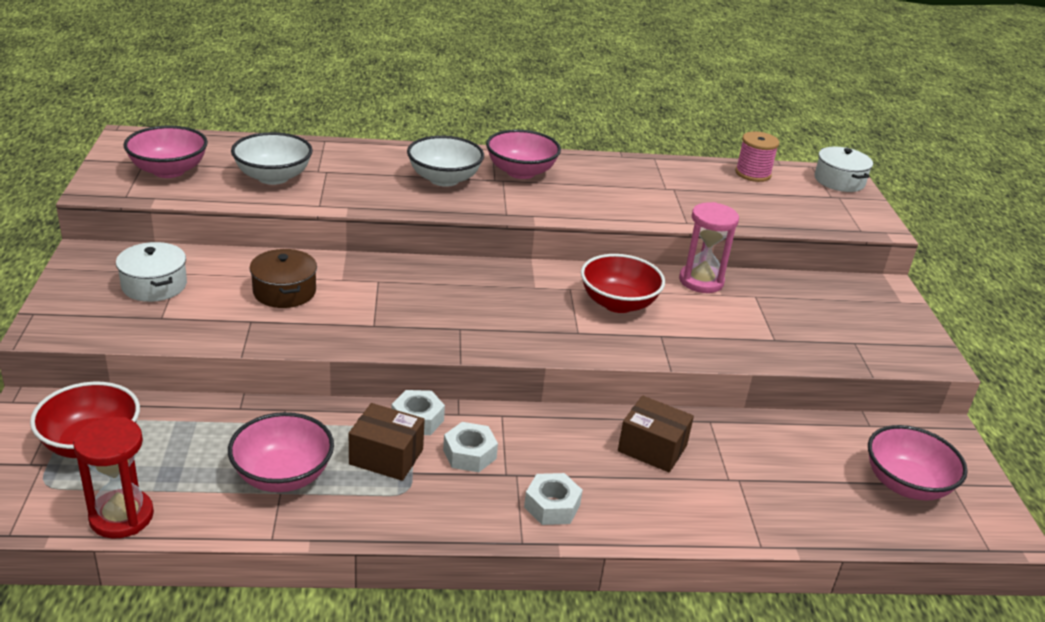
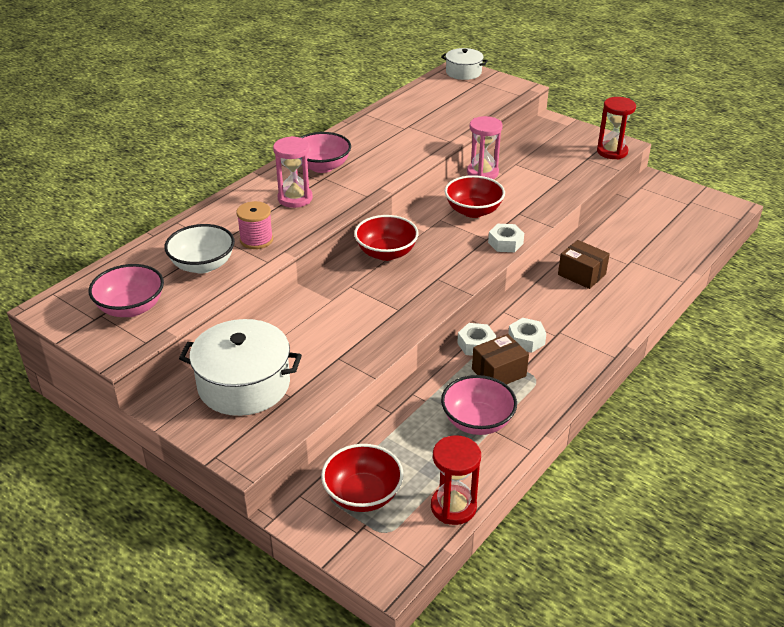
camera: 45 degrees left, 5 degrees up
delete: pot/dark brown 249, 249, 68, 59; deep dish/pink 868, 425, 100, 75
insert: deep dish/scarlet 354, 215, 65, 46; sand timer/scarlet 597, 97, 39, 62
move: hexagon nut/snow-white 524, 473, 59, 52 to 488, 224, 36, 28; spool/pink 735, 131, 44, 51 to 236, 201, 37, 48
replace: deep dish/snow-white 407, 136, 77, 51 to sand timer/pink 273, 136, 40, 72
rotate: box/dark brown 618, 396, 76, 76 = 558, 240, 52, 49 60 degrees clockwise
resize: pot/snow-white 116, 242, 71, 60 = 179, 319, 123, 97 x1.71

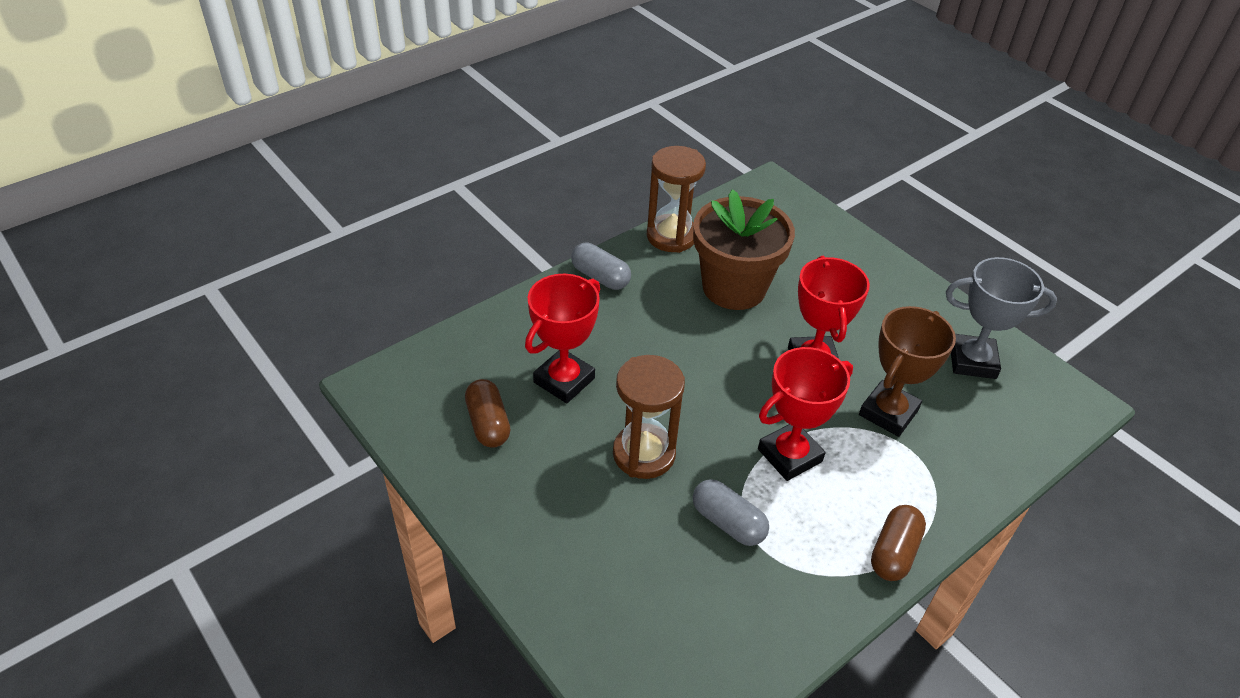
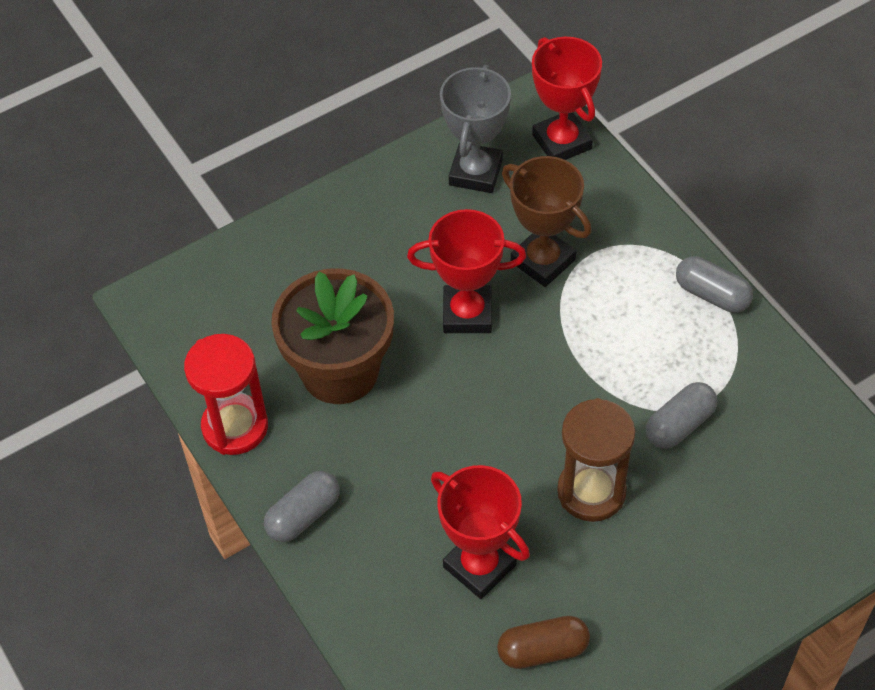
camera: 80 degrees left, 10 degrees up
move: prize cup/scarlet 758, 347, 95, 134 to 532, 37, 70, 123
recolor: sand timer/dark brown 647, 146, 59, 107 to sand timer/scarlet 184, 334, 84, 121; capsule/dark brown 871, 505, 55, 76 to capsule/gray 676, 256, 77, 57

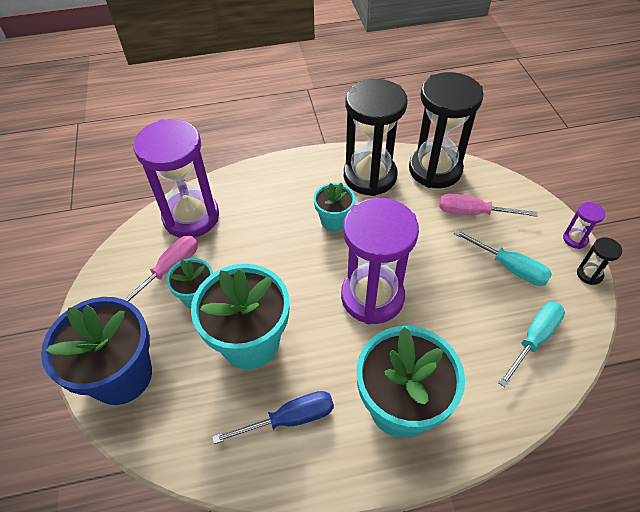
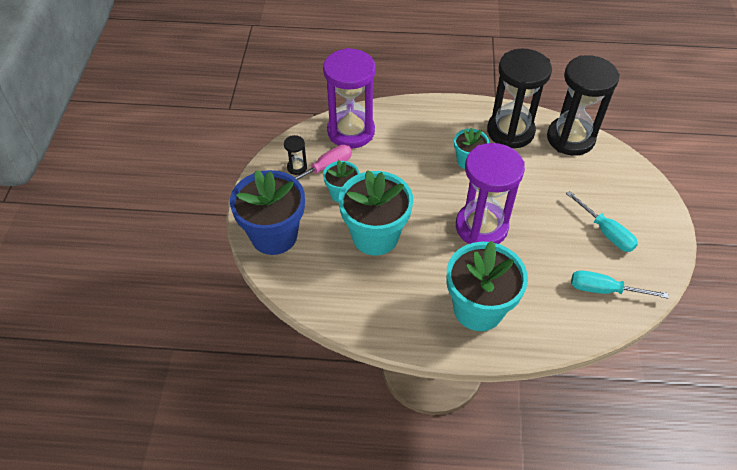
camera: 15 degrees right, 0 degrees up
delete: screwdriver/blue 212, 391, 122, 53; screwdriver/pink 439, 193, 98, 24; sand timer/purple 563, 202, 42, 47
move: sand timer/ebony 577, 237, 45, 48 to 284, 135, 23, 40
rotate: screwdriver/turquoise 498, 302, 67, 85 = 571, 270, 97, 29 135 degrees counterclockwise

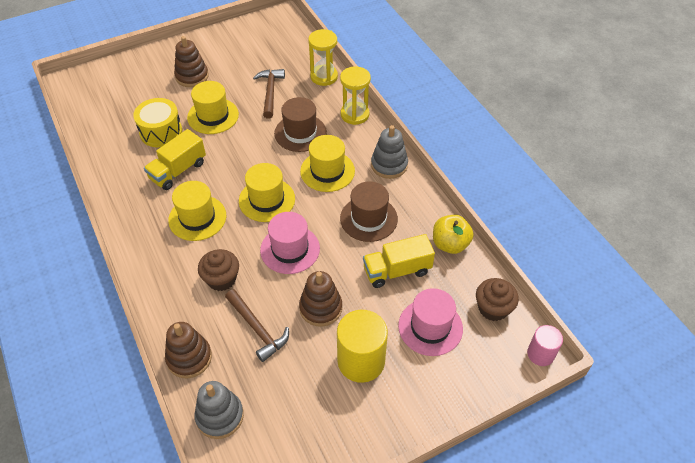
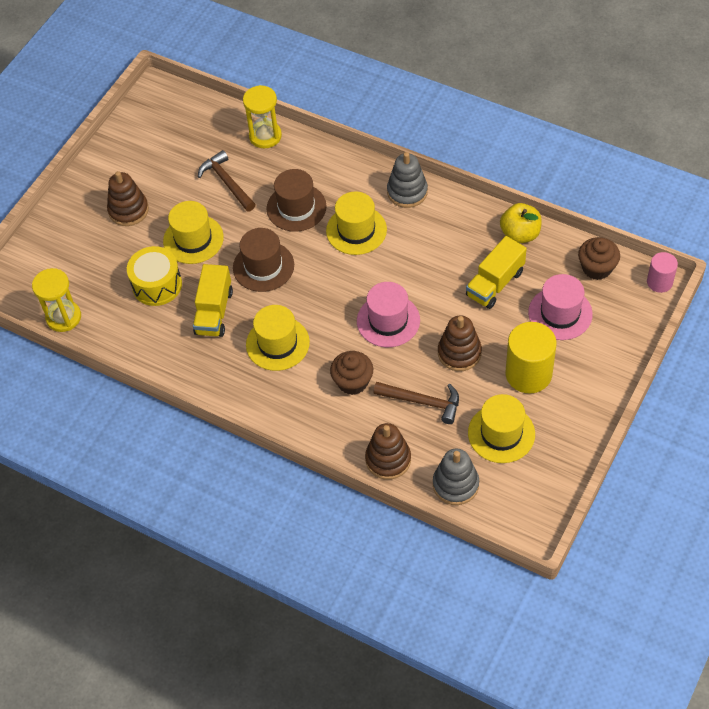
camera: 30 degrees left, 5 degrees up
move: top hat/bright yellow 239, 163, 56, 59 to 468, 394, 67, 69; sand timer/bright yellow 340, 66, 31, 59 to 32, 268, 49, 64; top hat/dark brown 340, 181, 58, 61 to 233, 228, 61, 64

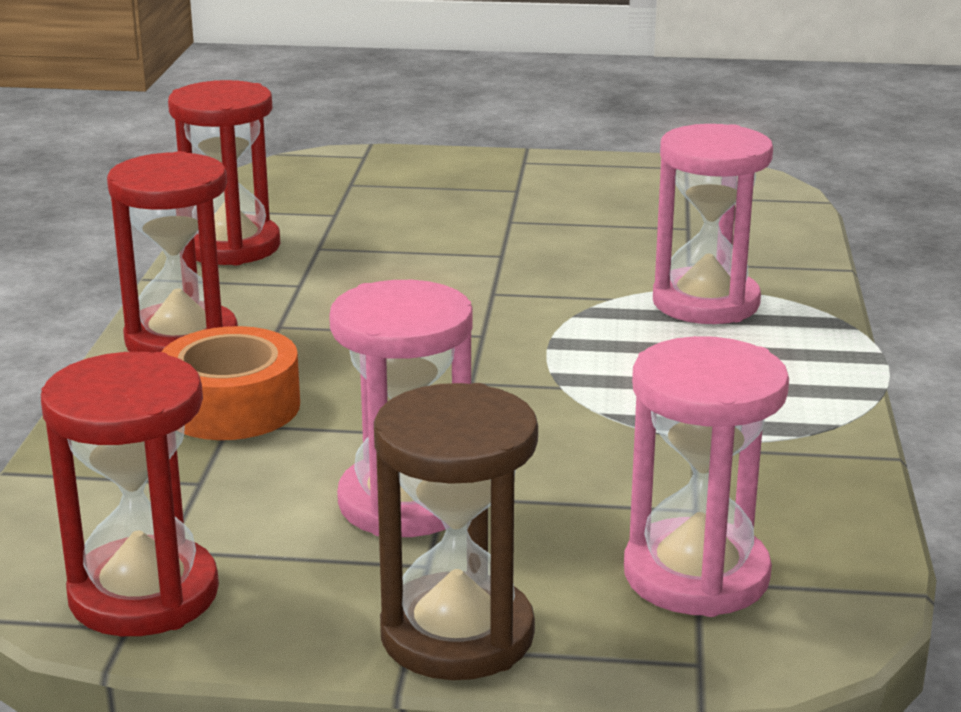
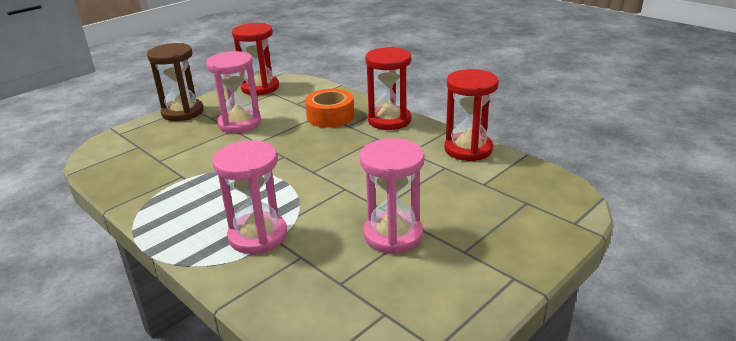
camera: 130 degrees right, 5 degrees up
move: sand timer/pink 624, 336, 165, 281 to 360, 138, 64, 116

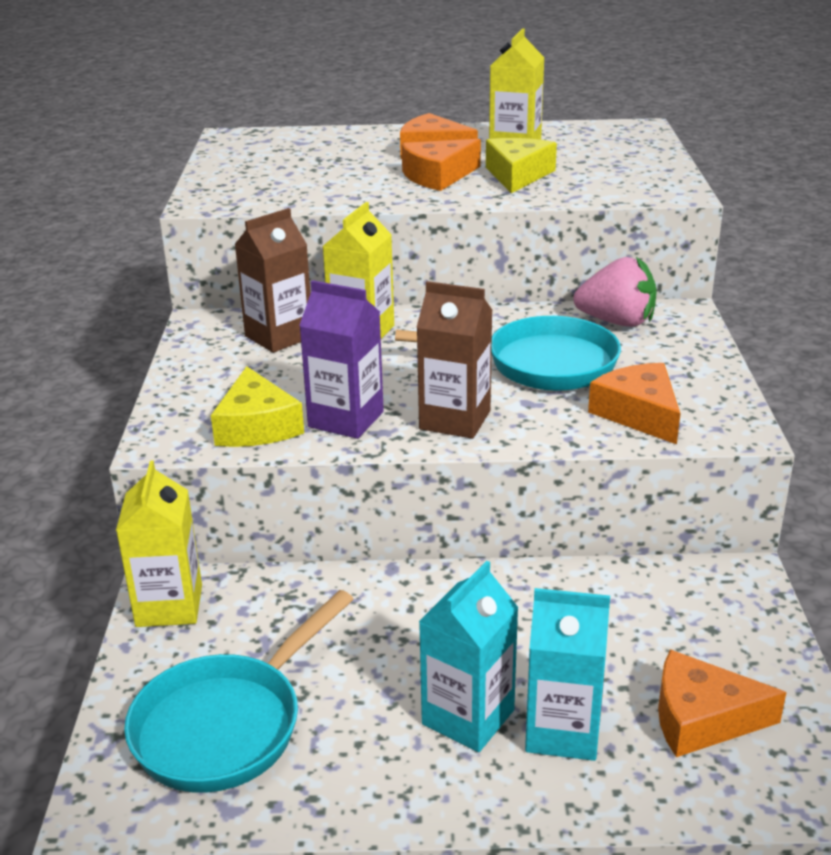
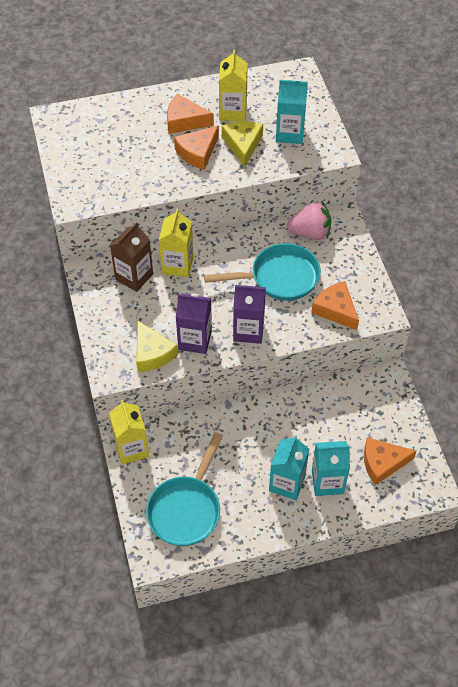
camera: 15 degrees left, 25 degrees up
insert: carton/turquoise 276, 80, 32, 64
recolor: carton/dark brown 417, 281, 76, 158 to carton/purple 233, 285, 33, 59

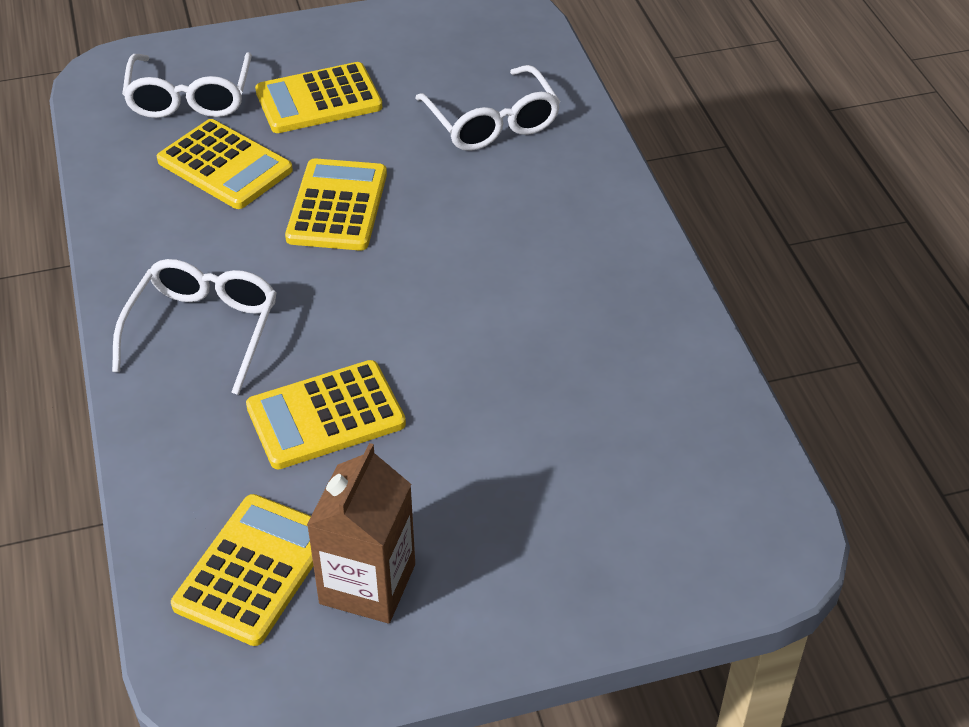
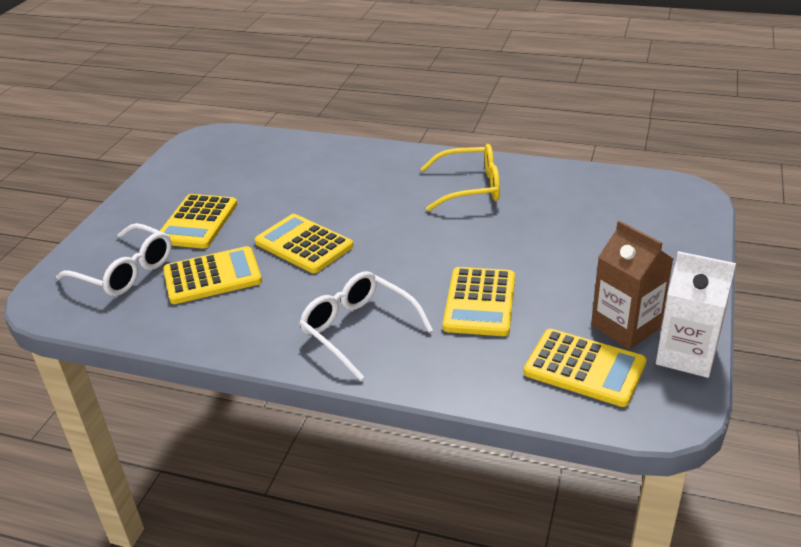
camera: 55 degrees left, 10 degrees down
delete: spectacles/snow-white 415, 65, 145, 86
insert: spectacles/bright yellow 421, 144, 79, 67; carton/snow-white 656, 251, 80, 127
rotate: pocket calculator/bright yellow 171, 494, 142, 152 = 524, 329, 123, 78 150 degrees clockwise

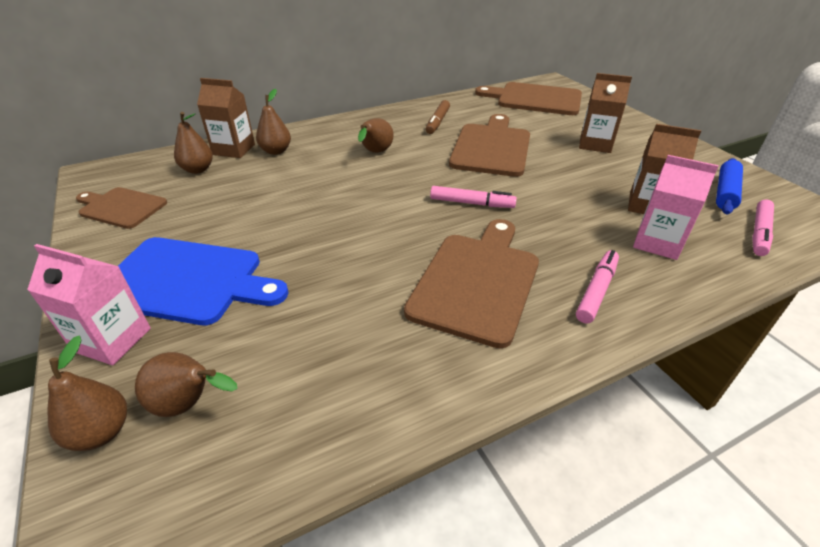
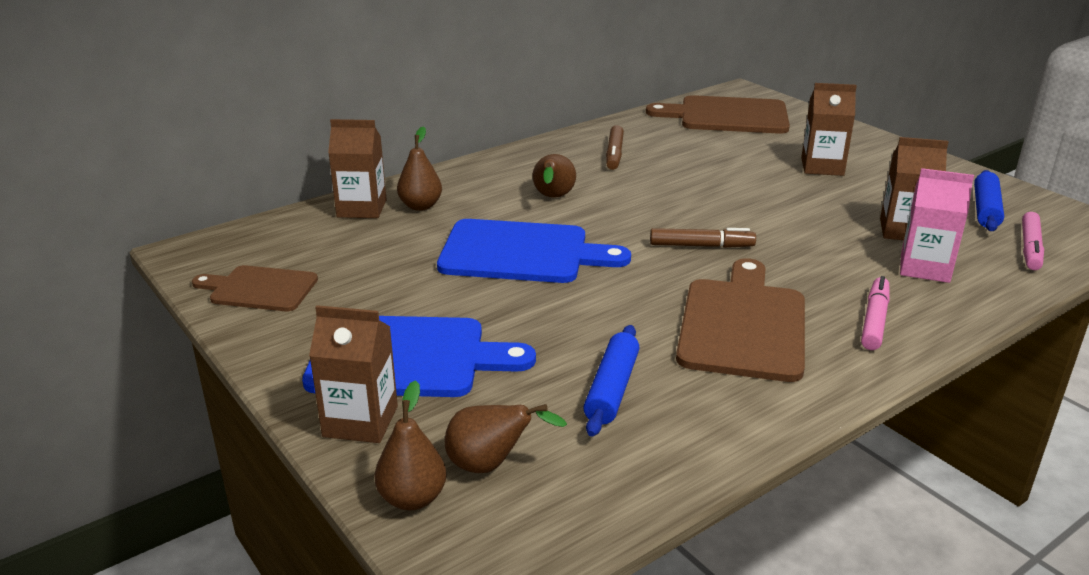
camera: 10 degrees left, 10 degrees down
delete: pear fruit/dark brown 174, 112, 39, 62; cutting board/dark brown 449, 114, 81, 63
insert: cutting board/blue 437, 219, 194, 64; rolling pin/blue 583, 325, 56, 112
recolor: carton/pink 27, 244, 124, 121 to carton/dark brown 309, 305, 89, 138; felt pen/pink 430, 186, 87, 22 to felt pen/dark brown 650, 228, 106, 20

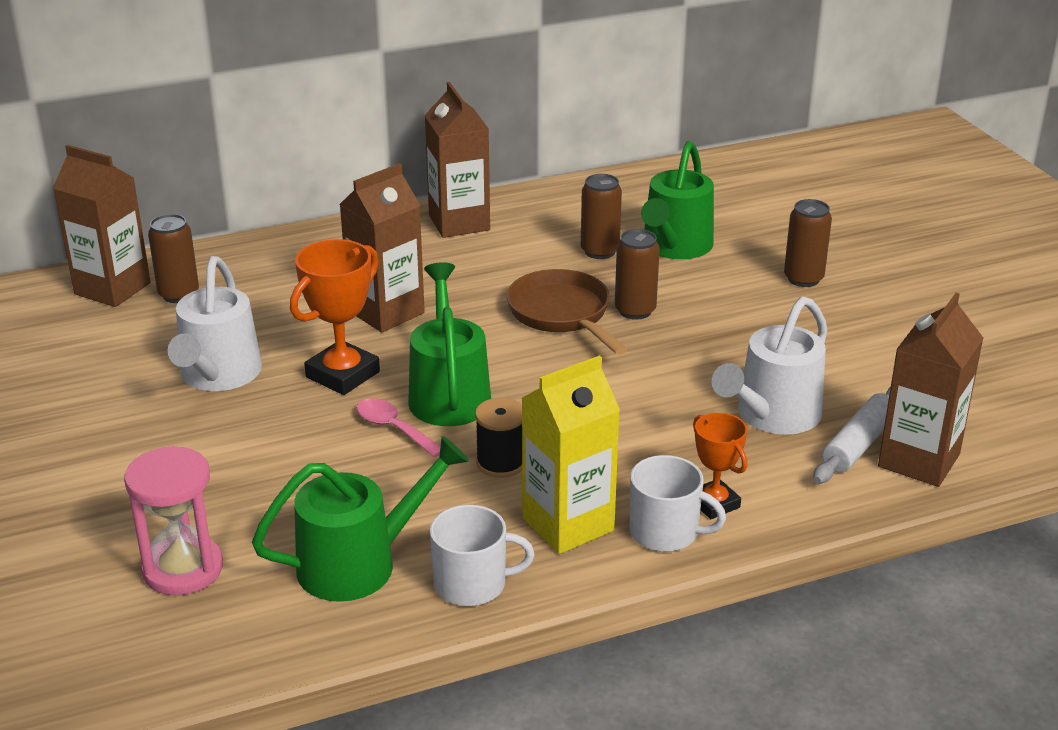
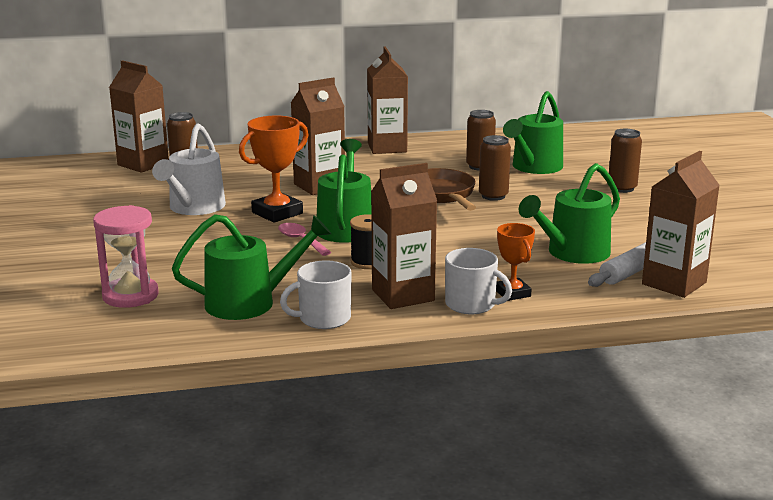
camera: 10 degrees right, 10 degrees down
recolor: carton/bright yellow 522, 355, 98, 199 to carton/dark brown 371, 163, 66, 146; sprinkling can/snow-white 712, 297, 116, 138 to sprinkling can/green 519, 163, 101, 101
rotate: coffee mug/snow-white 430, 505, 105, 101 = 280, 260, 72, 69 150 degrees clockwise

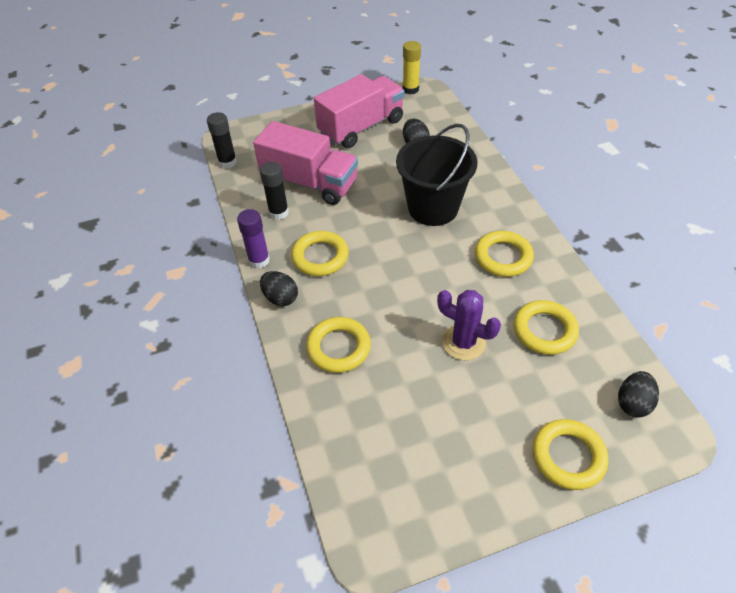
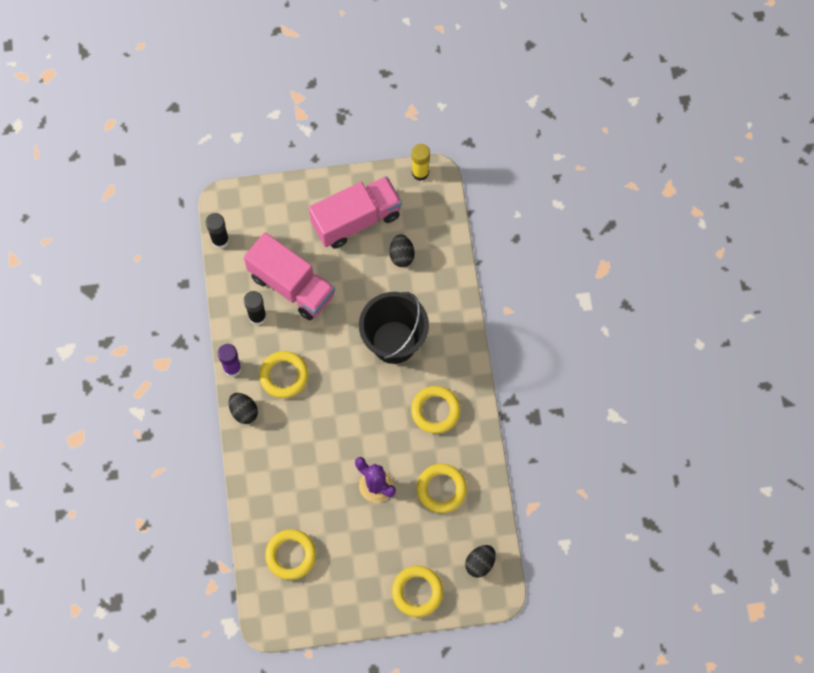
camera: 10 degrees right, 20 degrees up
move: ring/bright yellow 306, 317, 65, 56 to 265, 529, 51, 51

